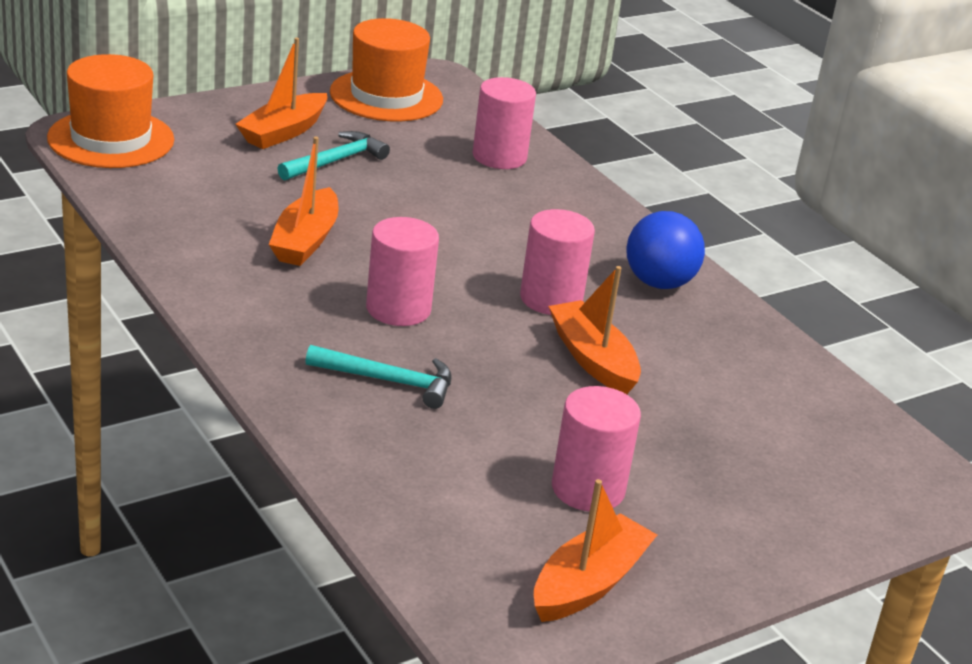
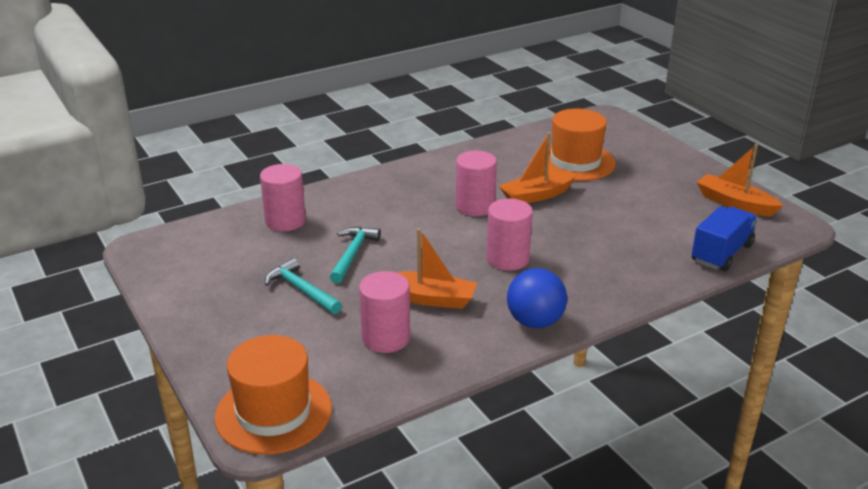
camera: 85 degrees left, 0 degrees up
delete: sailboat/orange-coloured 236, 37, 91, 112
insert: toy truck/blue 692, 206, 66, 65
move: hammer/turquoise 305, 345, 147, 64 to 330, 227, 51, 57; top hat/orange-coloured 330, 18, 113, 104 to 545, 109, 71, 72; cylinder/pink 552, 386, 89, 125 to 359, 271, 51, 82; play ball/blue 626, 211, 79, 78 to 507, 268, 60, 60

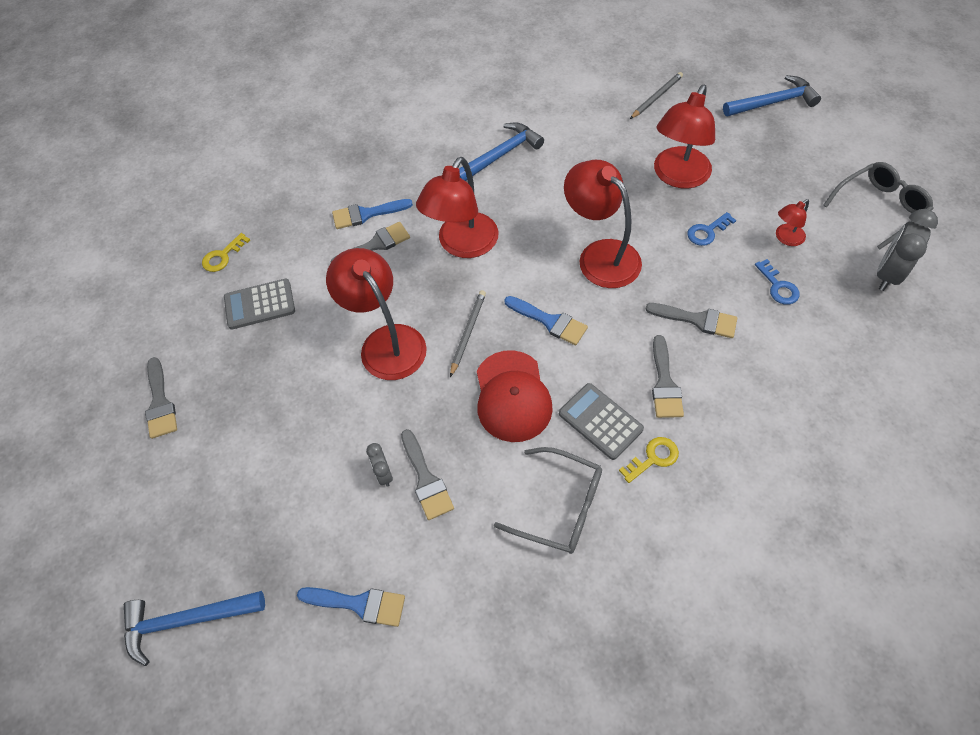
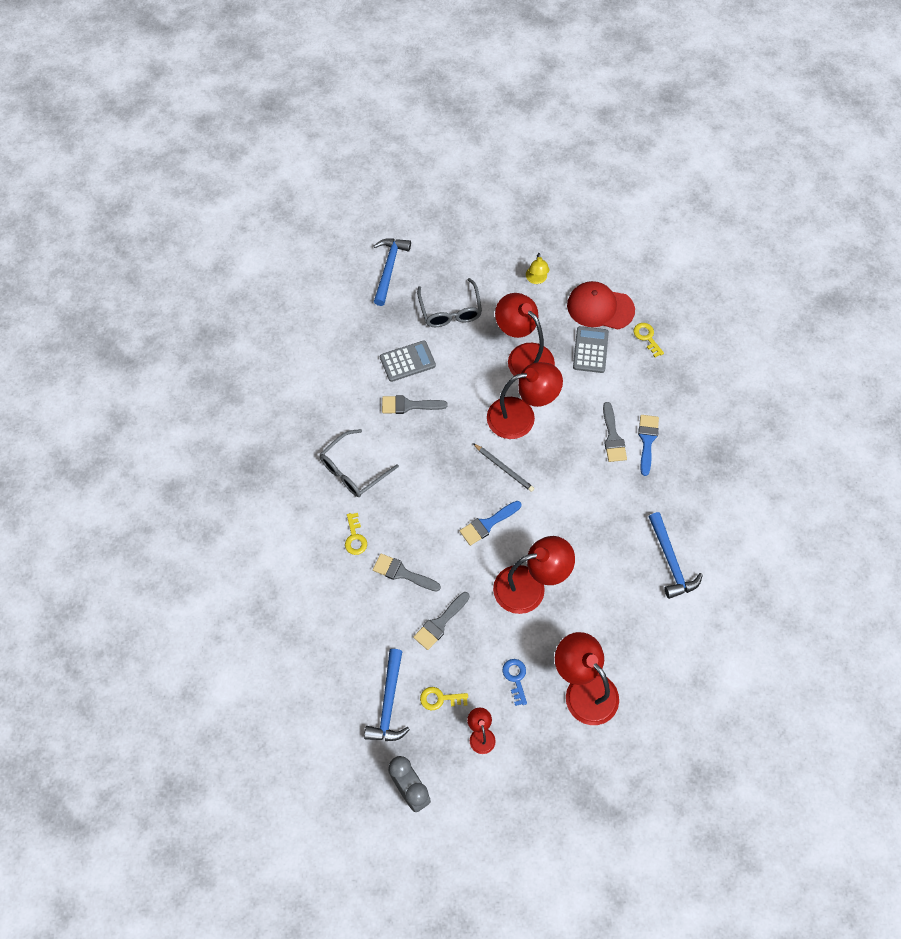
camera: 110 degrees right, 5 degrees up
delete: paintbrush/blue 297, 587, 108, 40; alarm clock/gray 366, 443, 27, 44; pencil/gray 630, 72, 53, 47
move: reading lamp/scarlet 416, 157, 83, 101 to 495, 293, 60, 87; peaked cap/scarlet 477, 350, 76, 92 to 567, 281, 68, 48; pocket calculator/gray 559, 383, 85, 77 to 380, 340, 56, 42; hammer/blue 723, 75, 98, 41 to 364, 649, 46, 92; spectacles/gray 823, 162, 110, 87 to 417, 278, 65, 49
replace: paintbrush/gray 145, 357, 32, 82 to reading lamp/bright yellow 526, 253, 23, 31
recolor: door key/blue 755, 259, 45, 46 to door key/bright yellow 420, 687, 48, 23

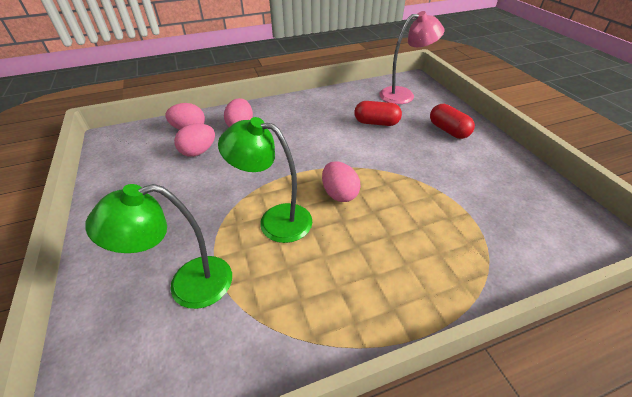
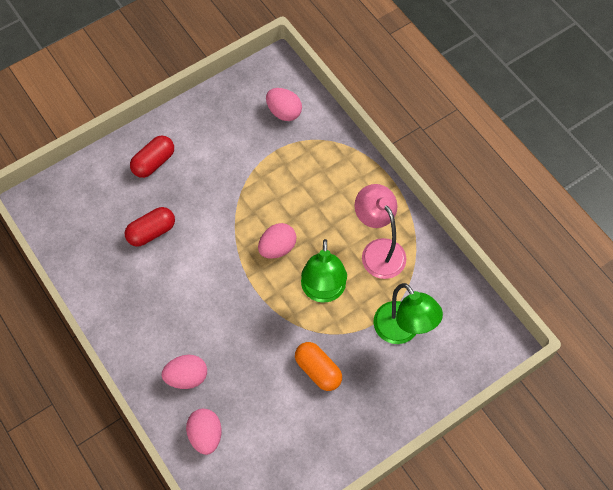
camera: 105 degrees left, 20 degrees up
insert: capsule/orange-coloured 295, 342, 47, 49
move: egg/pink 174, 123, 41, 34 to 266, 88, 36, 33; reading lamp/pink 379, 11, 65, 93 to 355, 184, 51, 95
rotate: capsule/scarlet 354, 101, 48, 25 = 125, 207, 50, 40 60 degrees clockwise

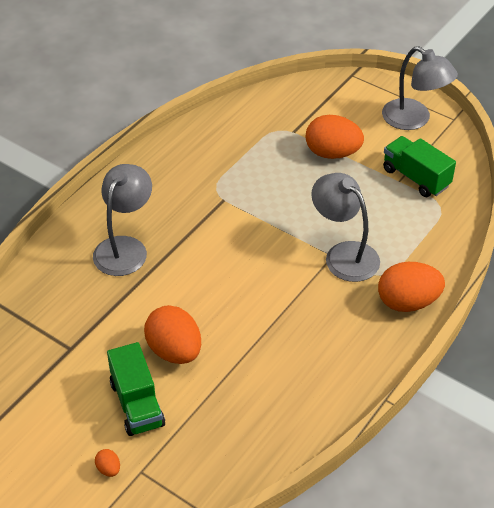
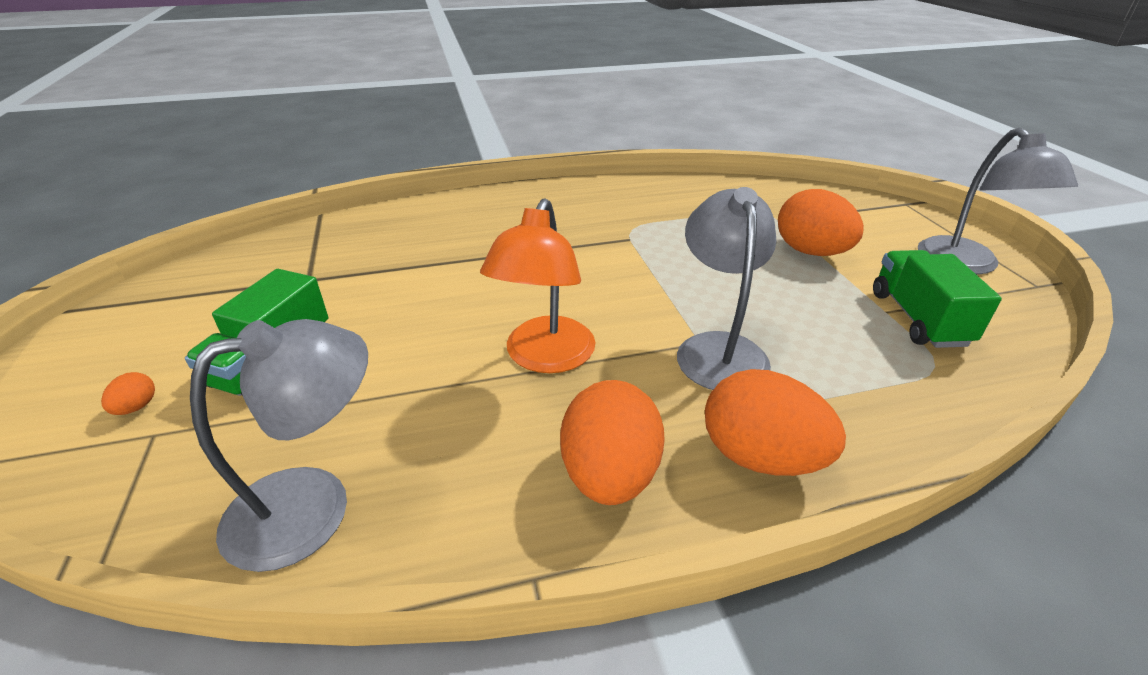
camera: 40 degrees right, 10 degrees down
insert: reading lamp/orange-coloured 480, 198, 115, 175
move: reading lamp/gray 93, 164, 59, 112 to 190, 319, 178, 253; egg/orange-coloured 144, 305, 57, 59 to 560, 380, 105, 125

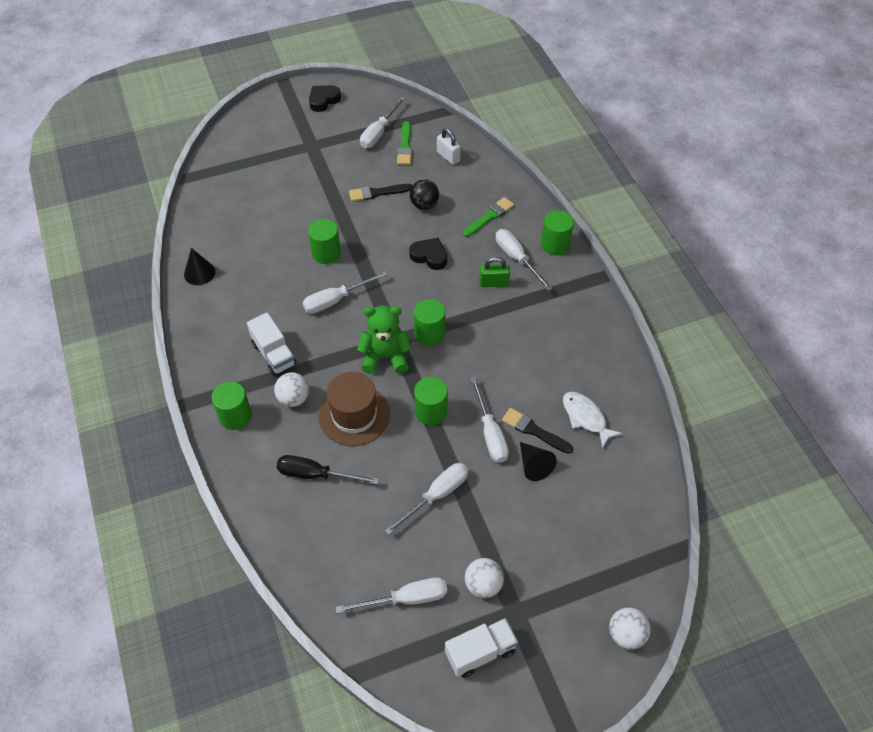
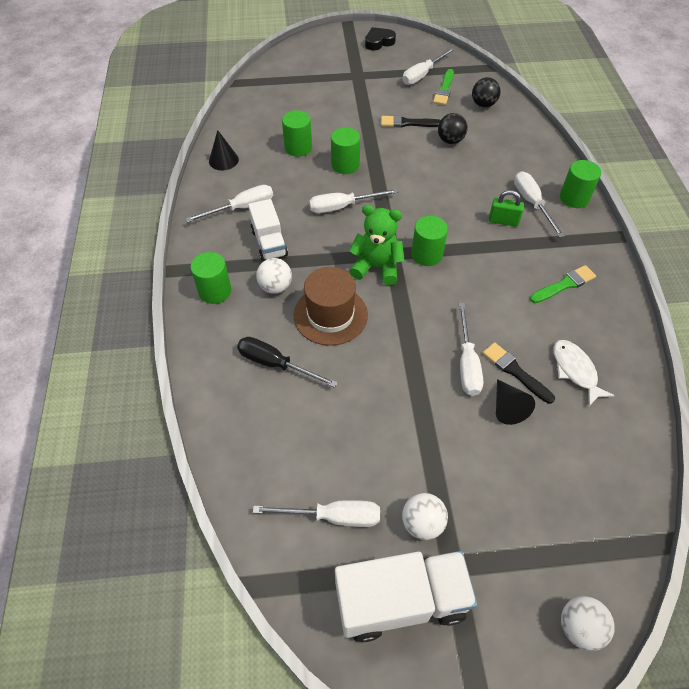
camera: 15 degrees right, 0 degrees up
delete: heart/ebony 409, 238, 38, 32
move: screwdriver/snow-white 385, 463, 83, 72 to 185, 185, 88, 38; cylinder/green 414, 377, 34, 48 to 282, 110, 30, 47; paintbrush/green 463, 197, 51, 40 to 530, 265, 66, 38
replace: padlock/snow-white 437, 128, 23, 37 to play ball/ebony 472, 77, 29, 31
resize: toy truck/snow-white 445, 618, 73, 60 = 335, 551, 142, 91 x1.59

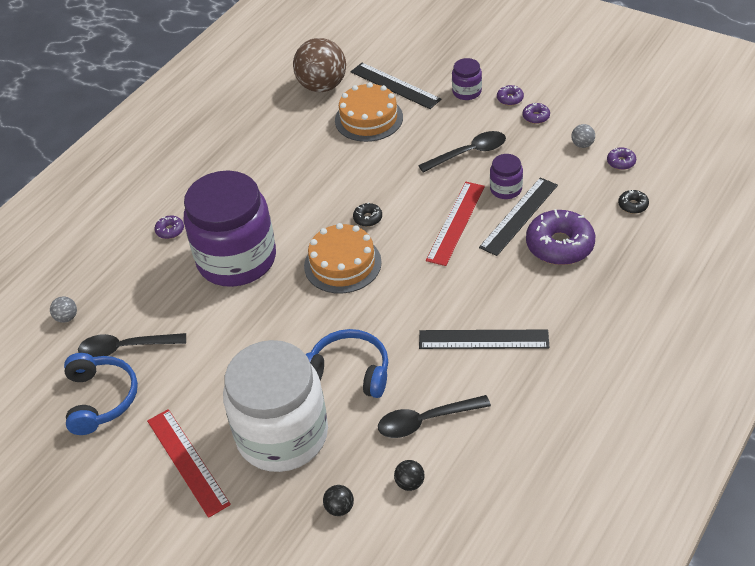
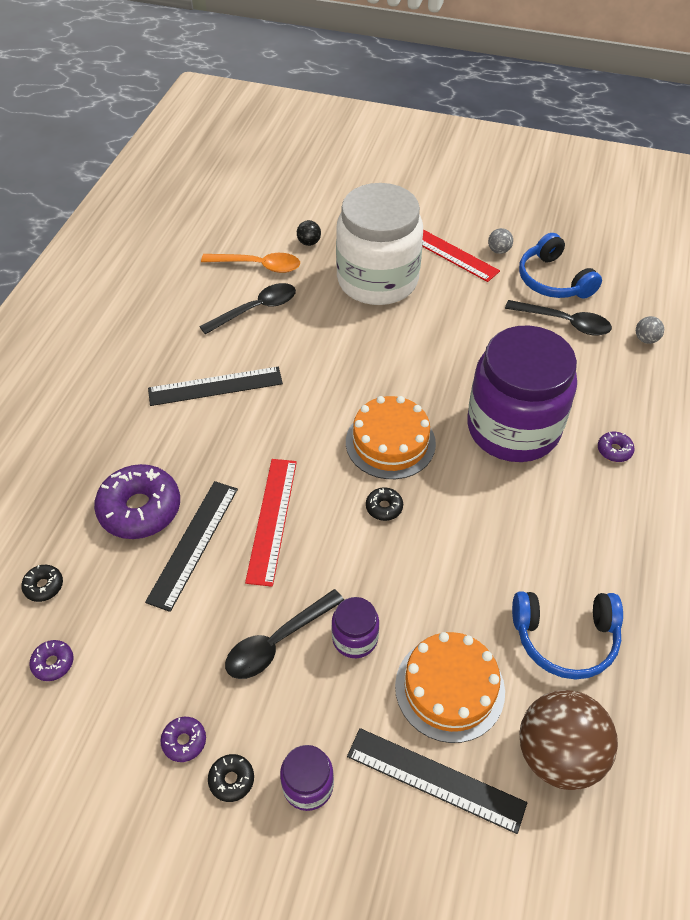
camera: 160 degrees right, 5 degrees up
move: headset/blue 305, 329, 83, 69 to 512, 591, 111, 89; jam jar/purple 490, 154, 33, 45 to 332, 597, 47, 61; play ball/gray 571, 124, 24, 24 to 488, 228, 25, 26
replace: play ball/ebony 394, 460, 31, 31 to teaspoon/orange-coloured 201, 253, 99, 20
recolor: donut/purple 497, 85, 27, 21 to donut/ebony 208, 754, 46, 48
rotate: teaspoon/ebony 78, 333, 108, 24 = 505, 300, 107, 36 45 degrees clockwise

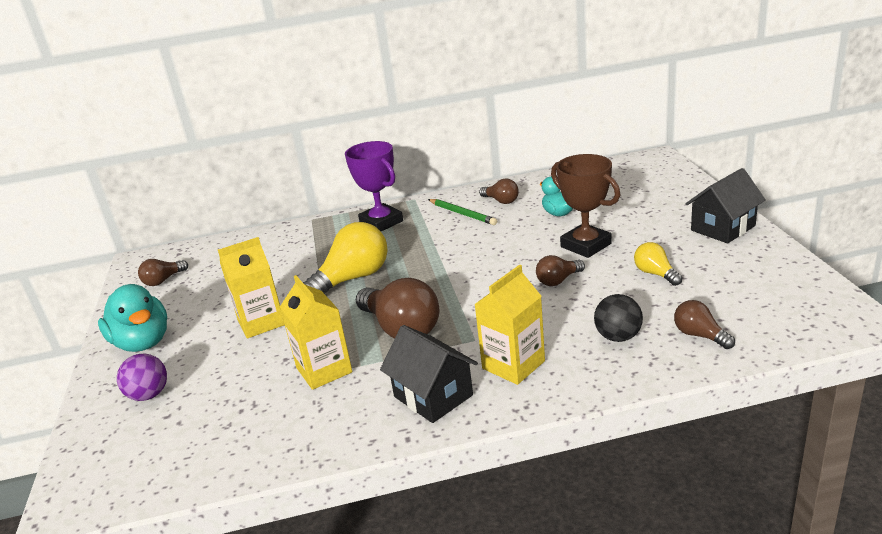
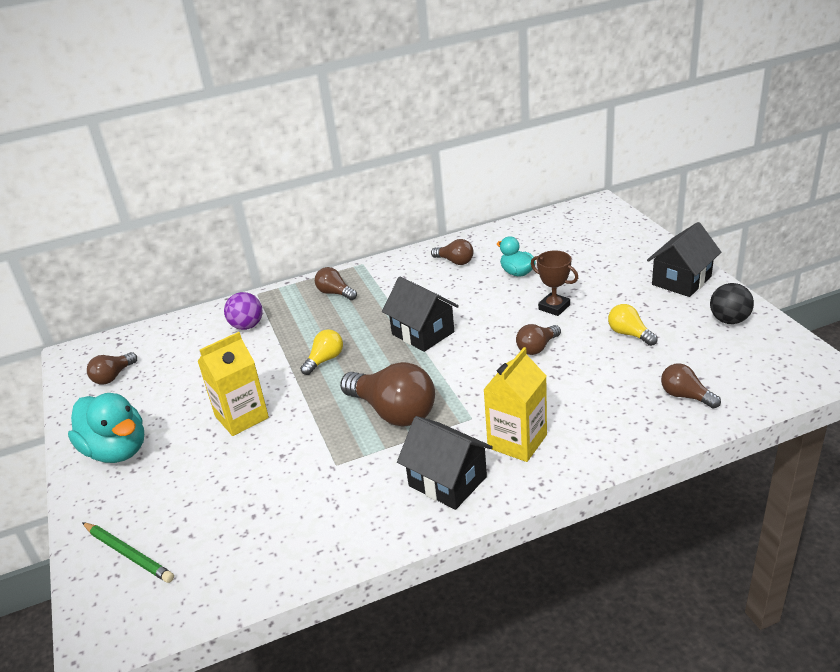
camera: 10 degrees left, 5 degrees up
delete: carton/bright yellow 280, 275, 73, 115
insert: house/ebony 382, 277, 77, 75
move: play ball/purple 117, 354, 50, 47 to 224, 292, 38, 38; pencil/green 428, 199, 69, 26 to 82, 522, 92, 61; play ball/ebony 594, 294, 49, 48 to 710, 283, 44, 41
replace: prize cup/purple 345, 141, 58, 90 to lightbulb/dark brown 315, 267, 42, 33
resize: lightbulb/bright yellow 303, 222, 85, 71 = 300, 329, 43, 46 x0.53; prize cup/dark brown 551, 154, 69, 104 = 531, 251, 47, 65 x0.64

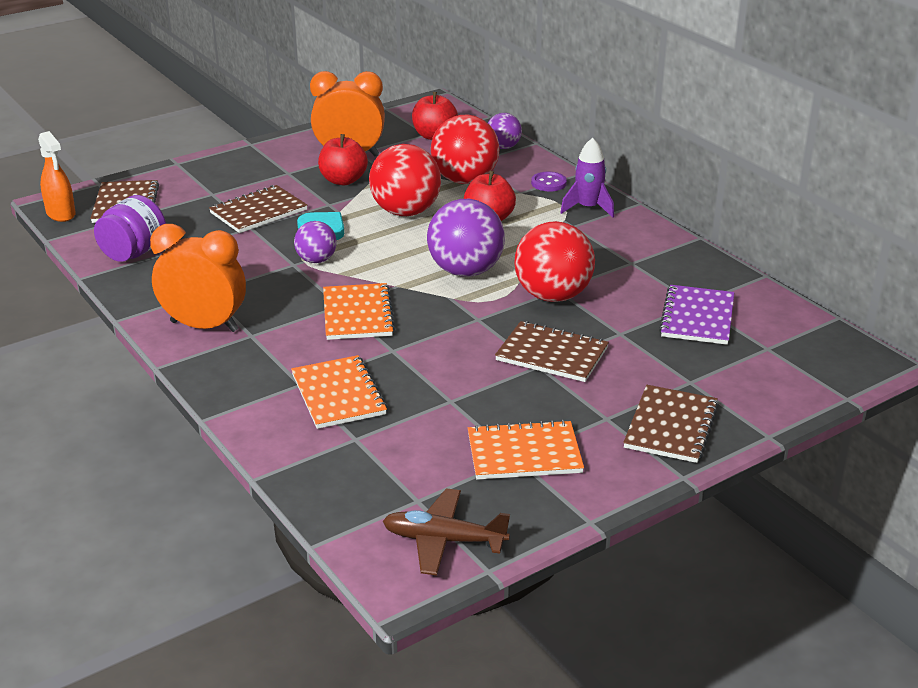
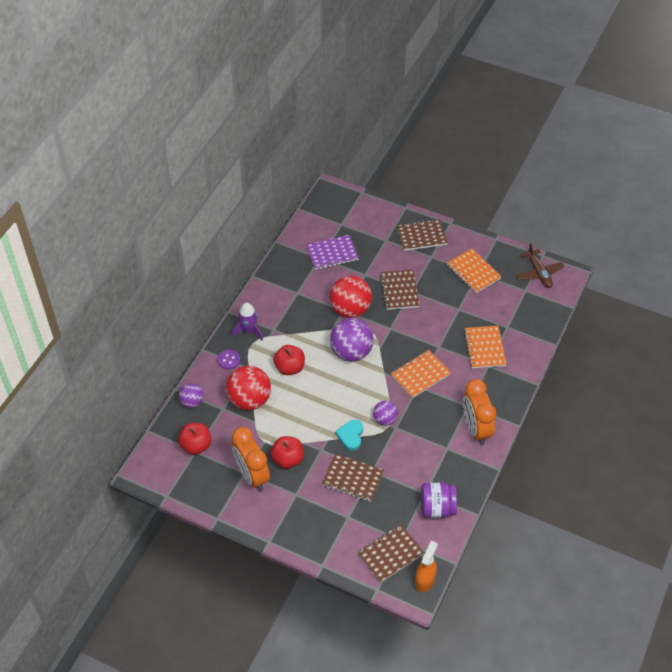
camera: 120 degrees left, 20 degrees up
delete: play ball/scarlet 369, 144, 72, 72
rotate: exercise book/orange-coloured 291, 355, 96, 74 = 464, 326, 42, 42 45 degrees counterclockwise

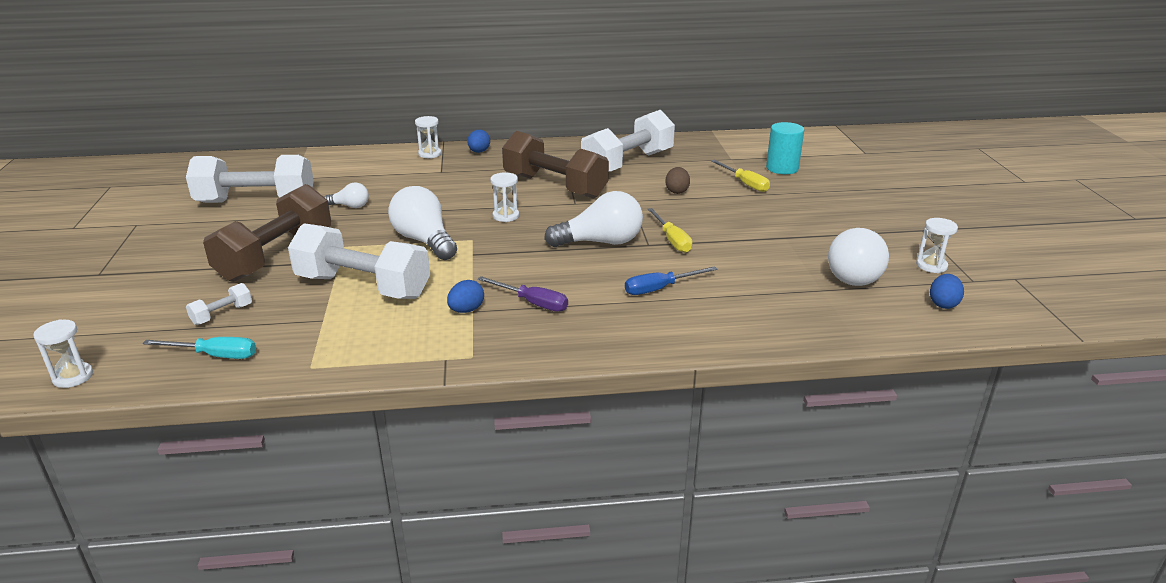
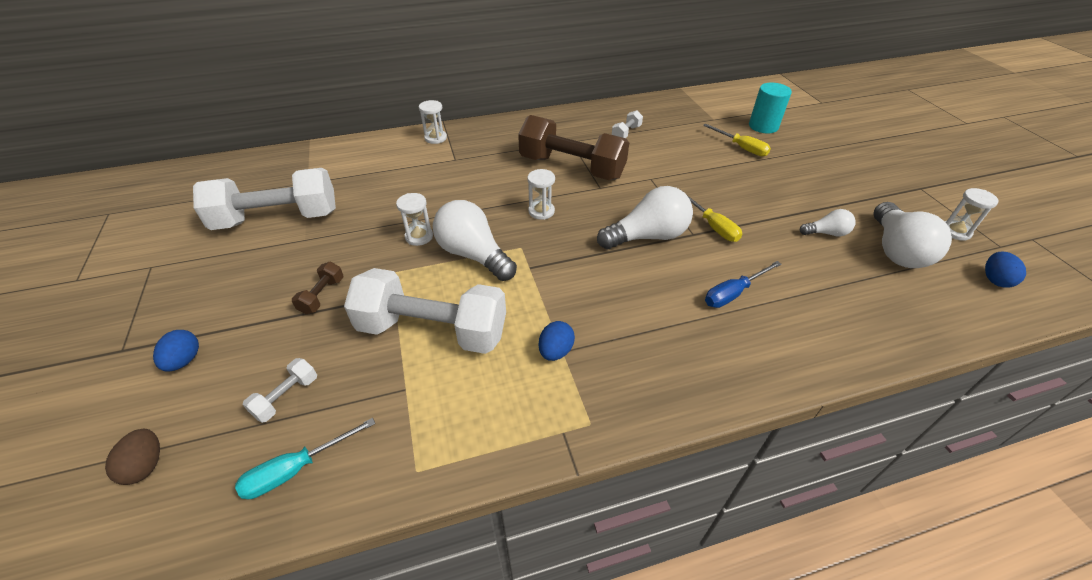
camera: 10 degrees left, 15 degrees up
delete: screwdriver/purple 477, 276, 91, 36
move: sand timer/snow-white 33, 319, 60, 69 to 396, 193, 37, 53; lightbulb/snow-white 324, 182, 45, 26 to 800, 209, 56, 27; egg/blue 467, 130, 23, 23 to 153, 330, 46, 42; egg/dark brown 665, 167, 25, 27 to 105, 429, 55, 56
rotate: screwdriver/turquoise 142, 337, 114, 22 = 235, 418, 141, 81 150 degrees clockwise
resize: free weight/dark brown 203, 184, 128, 98 = 292, 262, 52, 52 x0.41; free weight/snow-white 581, 110, 94, 62 = 612, 110, 31, 28 x0.41

